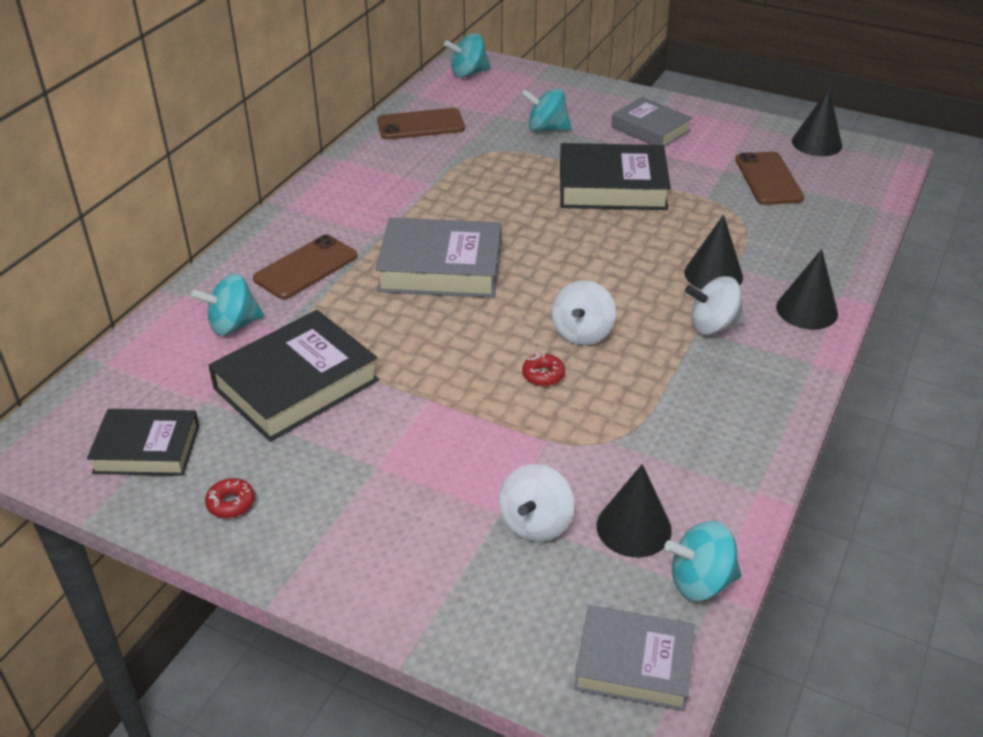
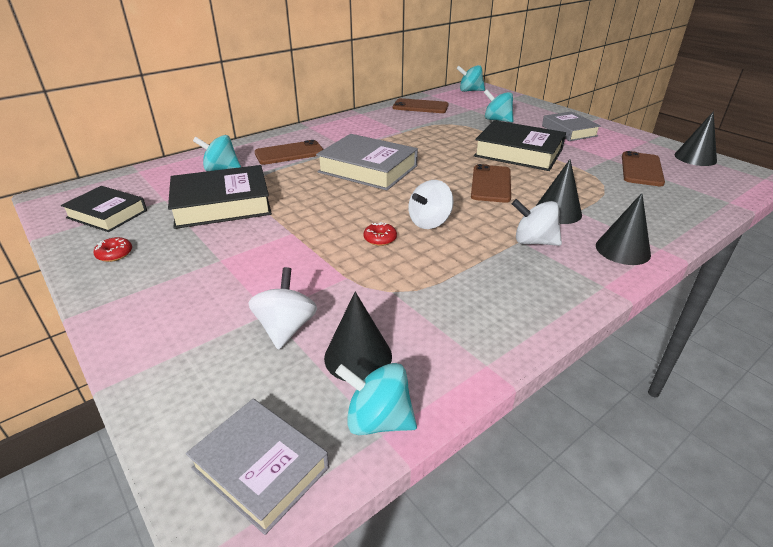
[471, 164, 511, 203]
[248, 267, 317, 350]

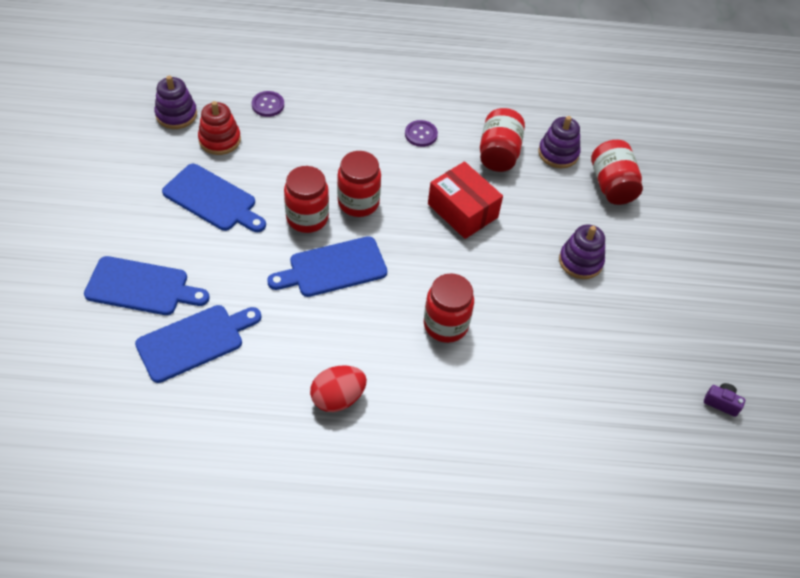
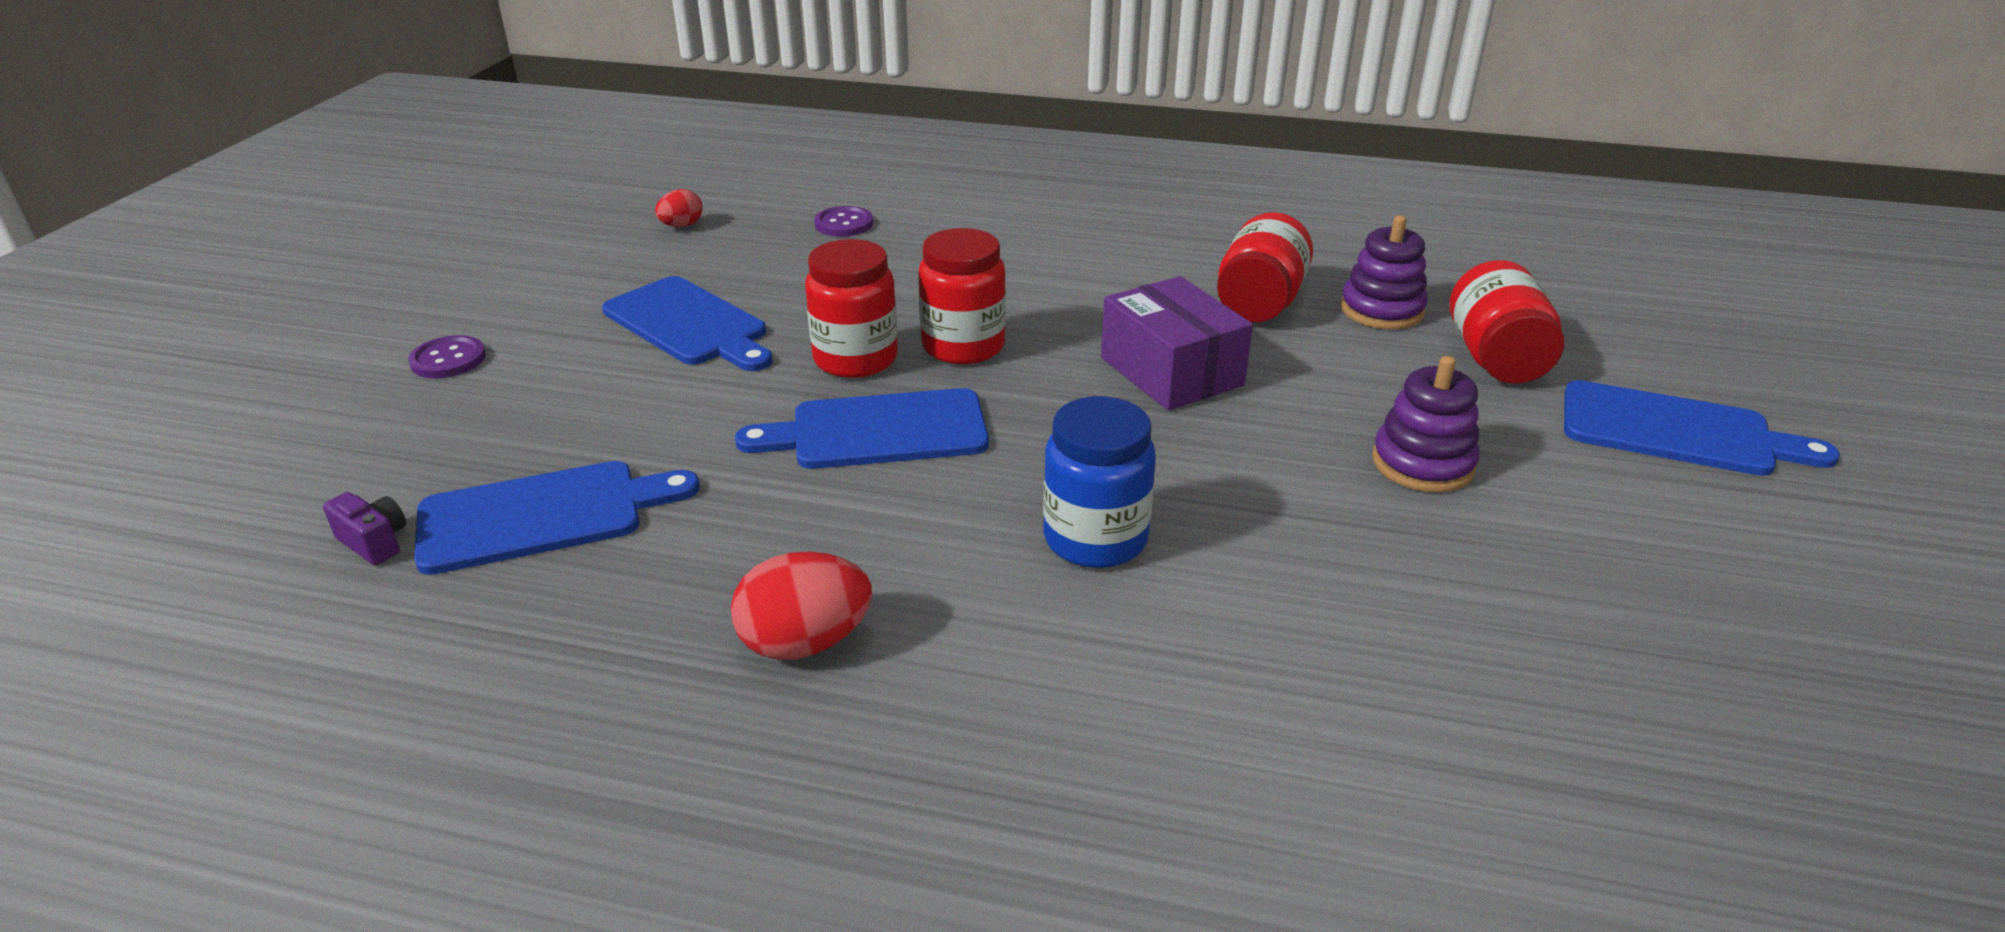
[198, 101, 241, 155] (first image)
[1564, 380, 1840, 476]
[408, 335, 486, 378]
[323, 492, 406, 565]
[655, 189, 703, 227]
[1043, 396, 1156, 568]
[1101, 276, 1253, 411]

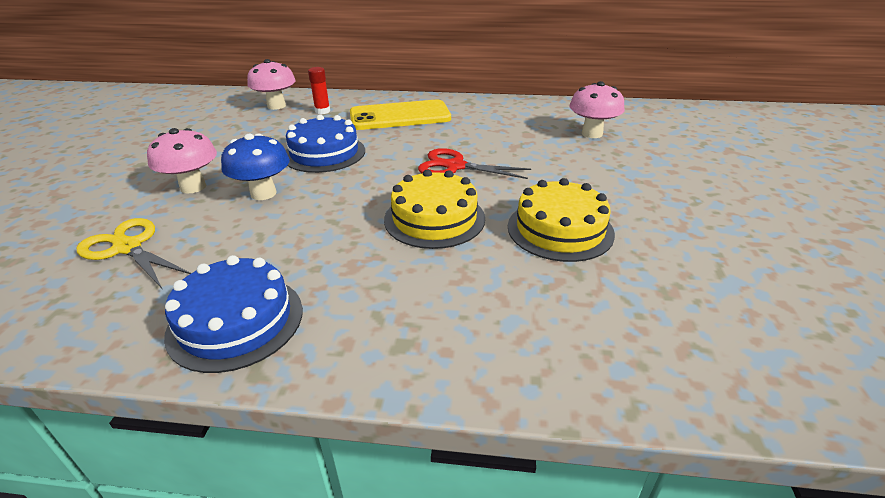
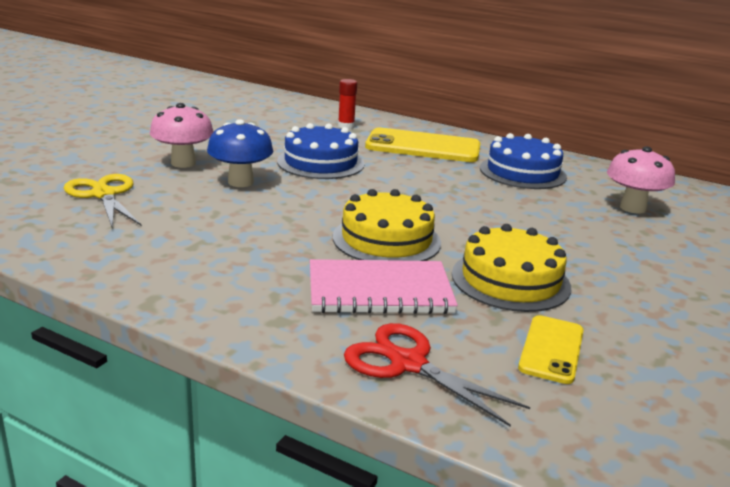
[247, 59, 296, 110] (first image)
[310, 259, 458, 314]
[518, 315, 584, 384]
[480, 133, 567, 189]
[344, 323, 530, 427]

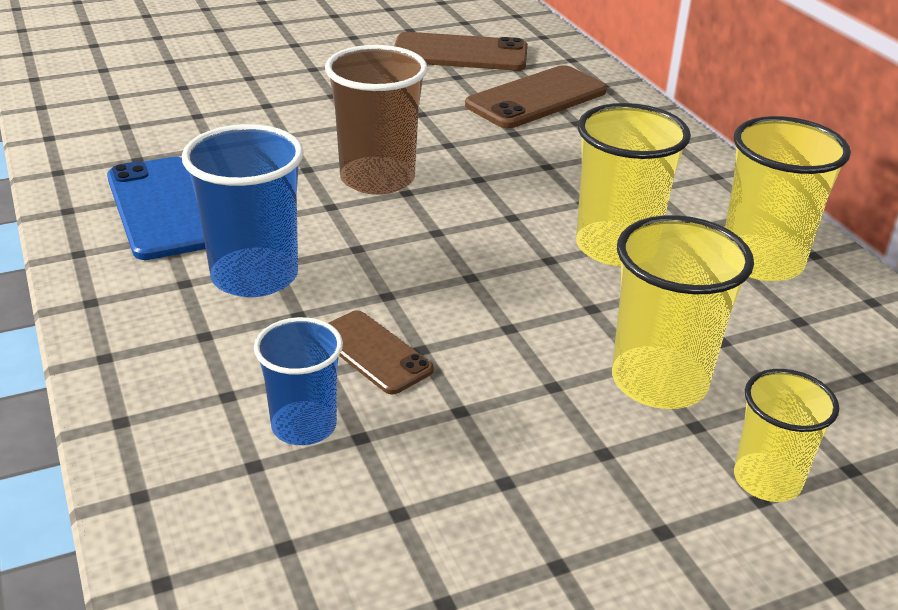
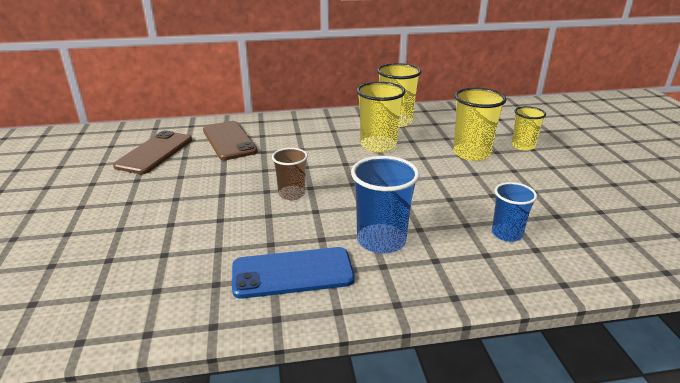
[328, 310, 434, 394] (first image)
[272, 148, 308, 200]

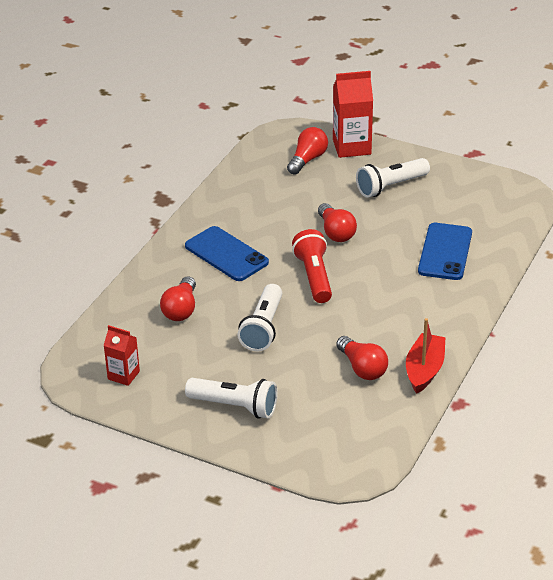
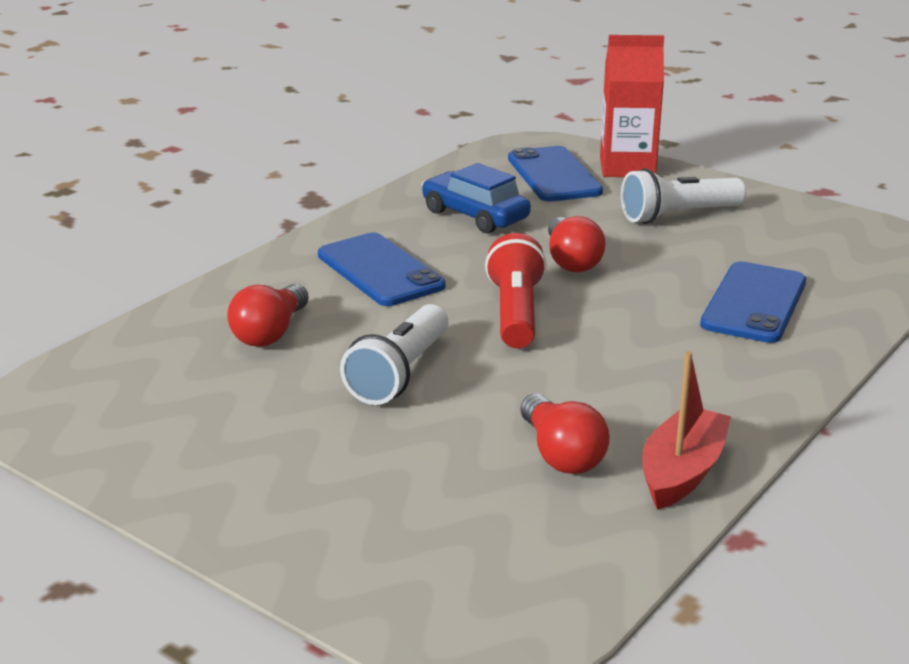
[103, 325, 140, 386] (first image)
[185, 378, 278, 419] (first image)
[422, 163, 531, 234]
[508, 146, 603, 202]

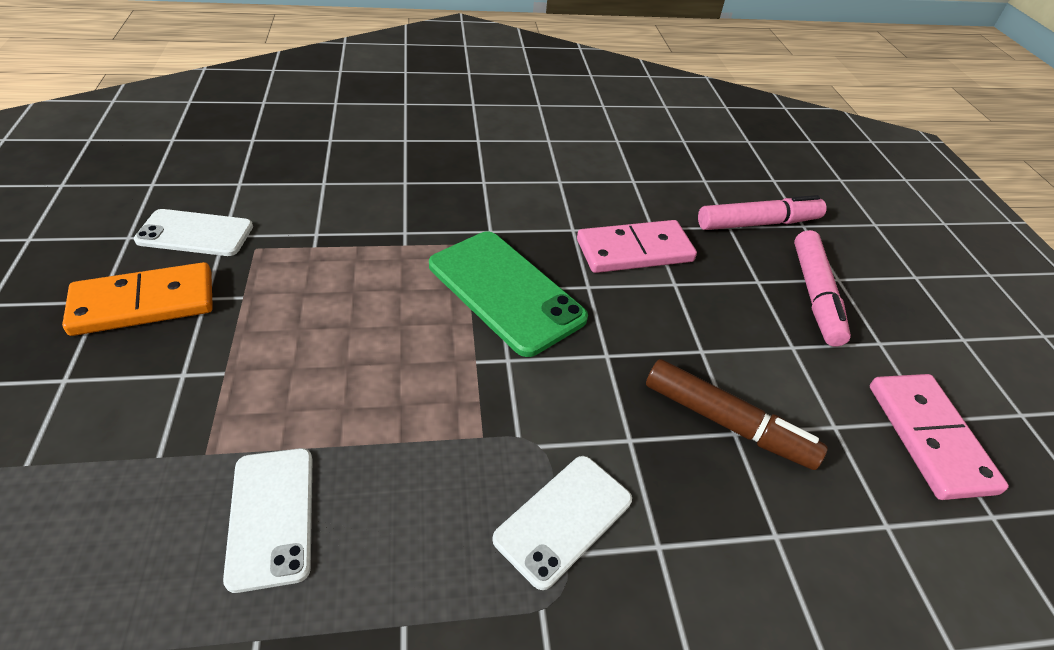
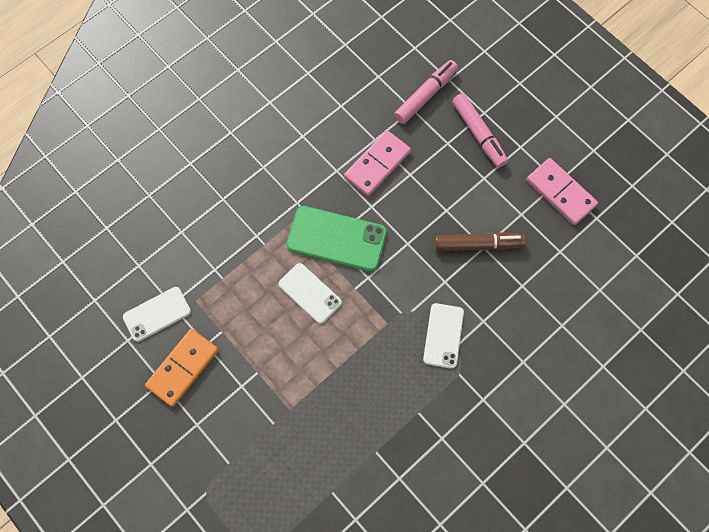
[279, 263, 342, 324]

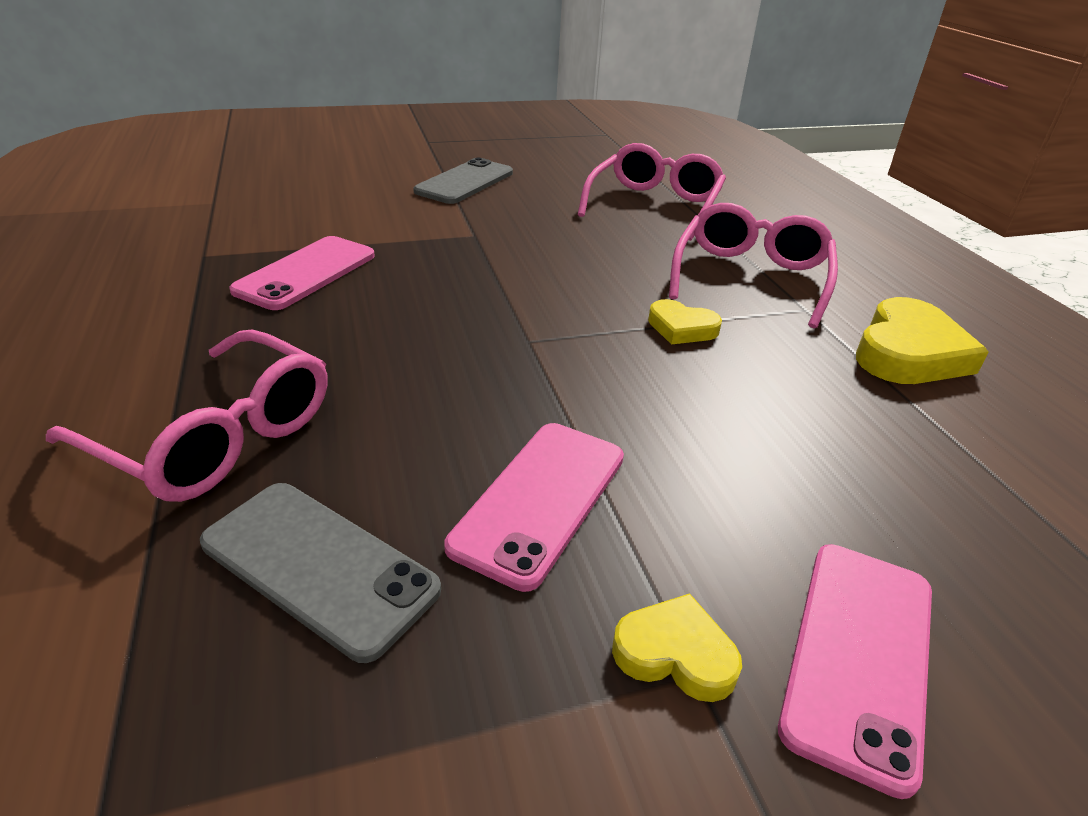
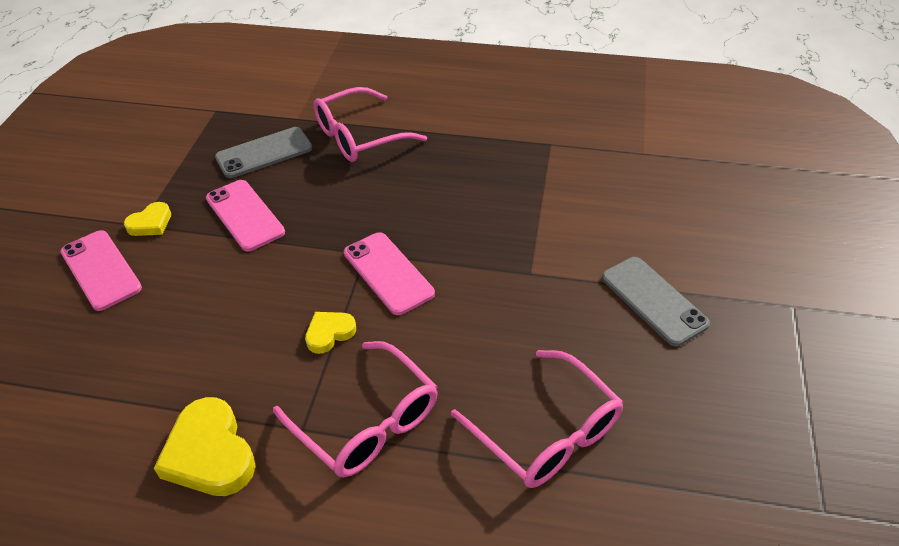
[344, 232, 435, 315]

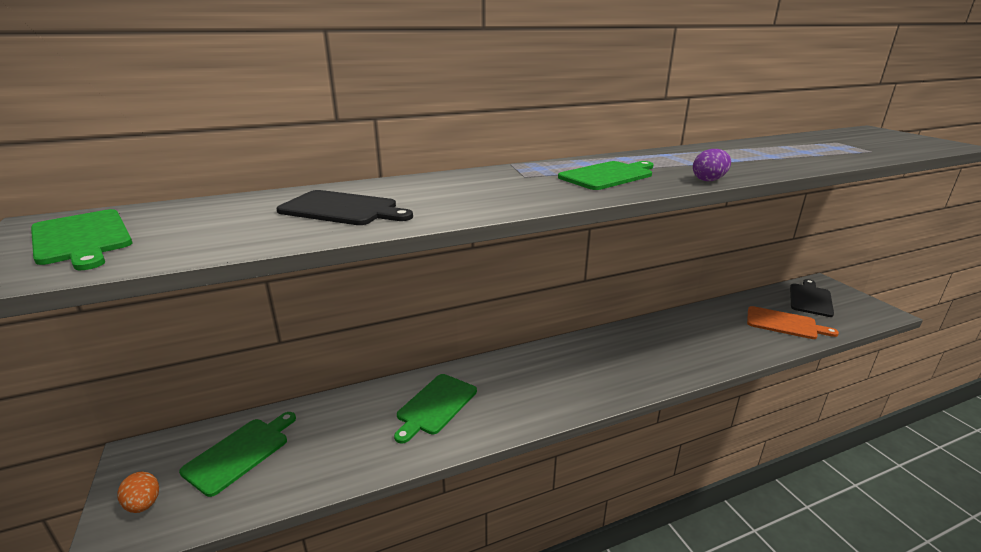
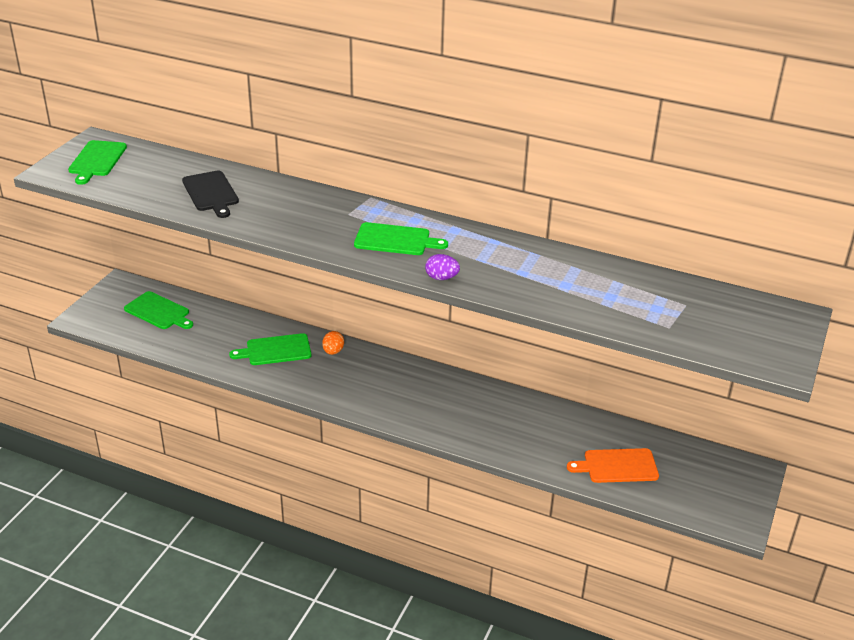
[790, 279, 834, 317] (first image)
[322, 331, 344, 355]
[124, 291, 193, 329]
[567, 448, 659, 483]

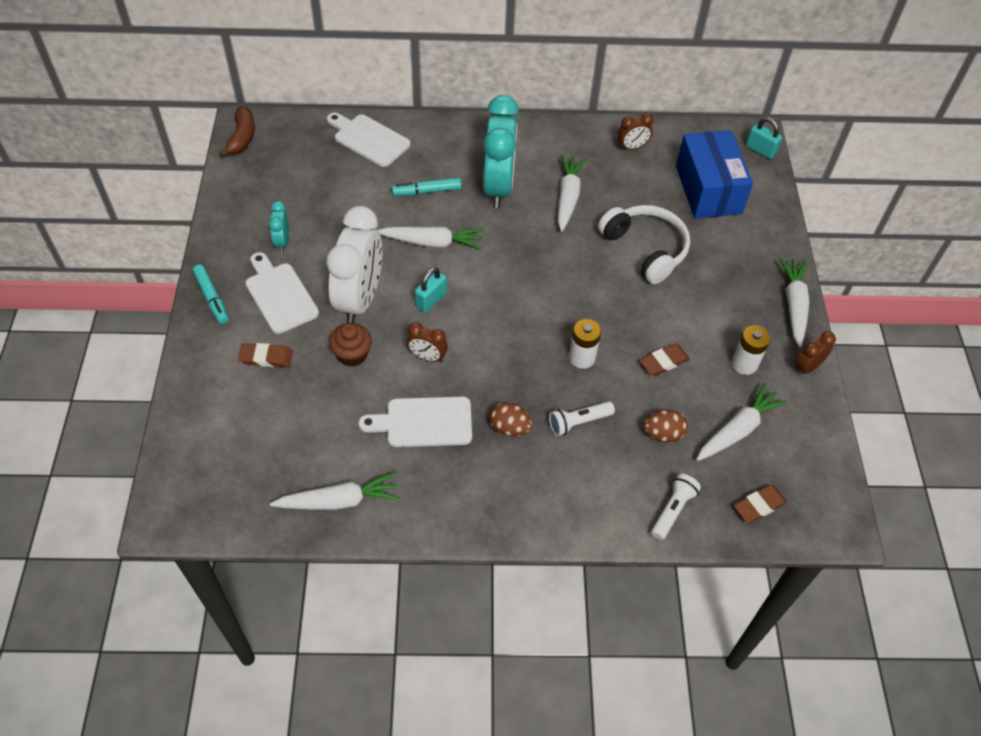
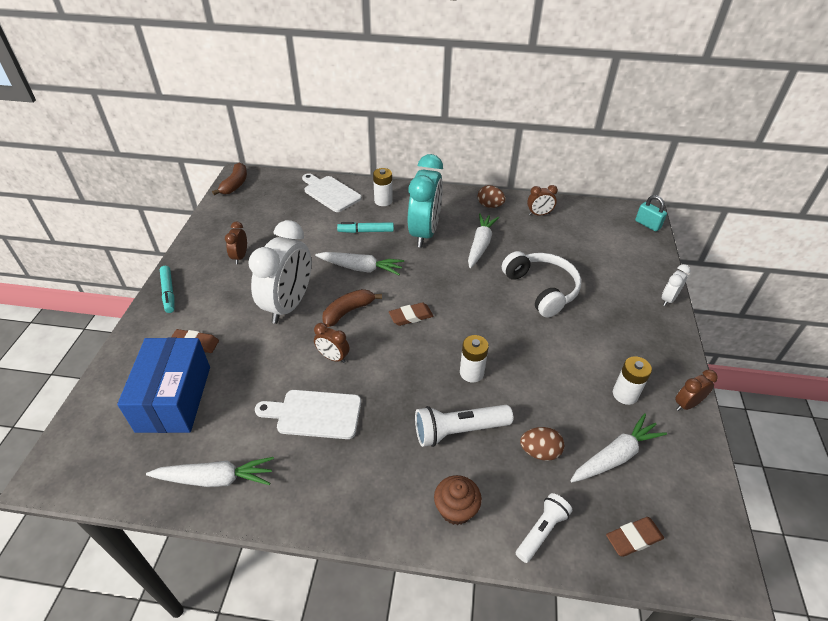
[245, 252, 319, 334] (first image)
[779, 258, 809, 347] (first image)
[373, 168, 393, 206]
[662, 264, 690, 306]
[434, 475, 482, 525]
[478, 185, 505, 208]
[389, 303, 433, 326]
[117, 337, 210, 433]
[322, 289, 382, 327]
[225, 221, 247, 264]
[415, 405, 513, 447]

